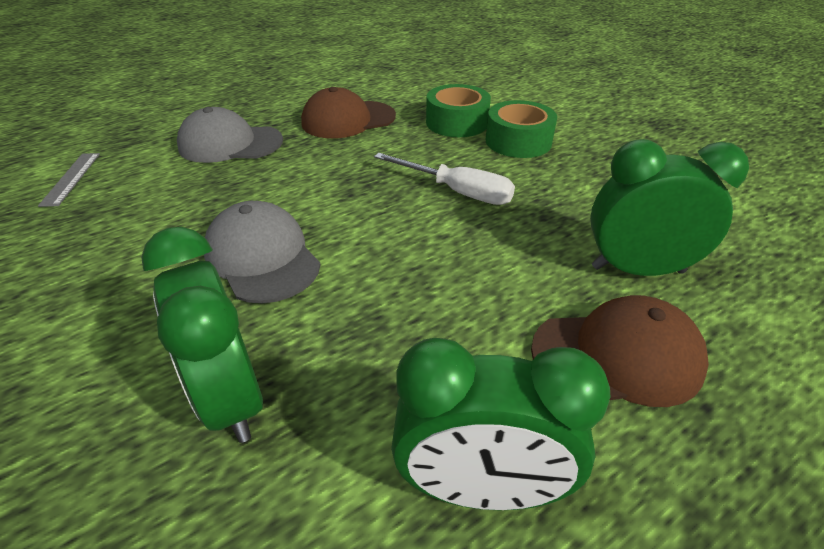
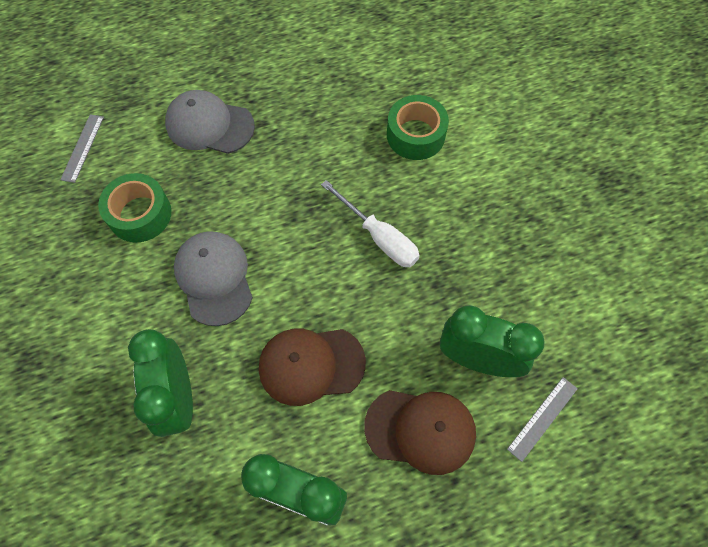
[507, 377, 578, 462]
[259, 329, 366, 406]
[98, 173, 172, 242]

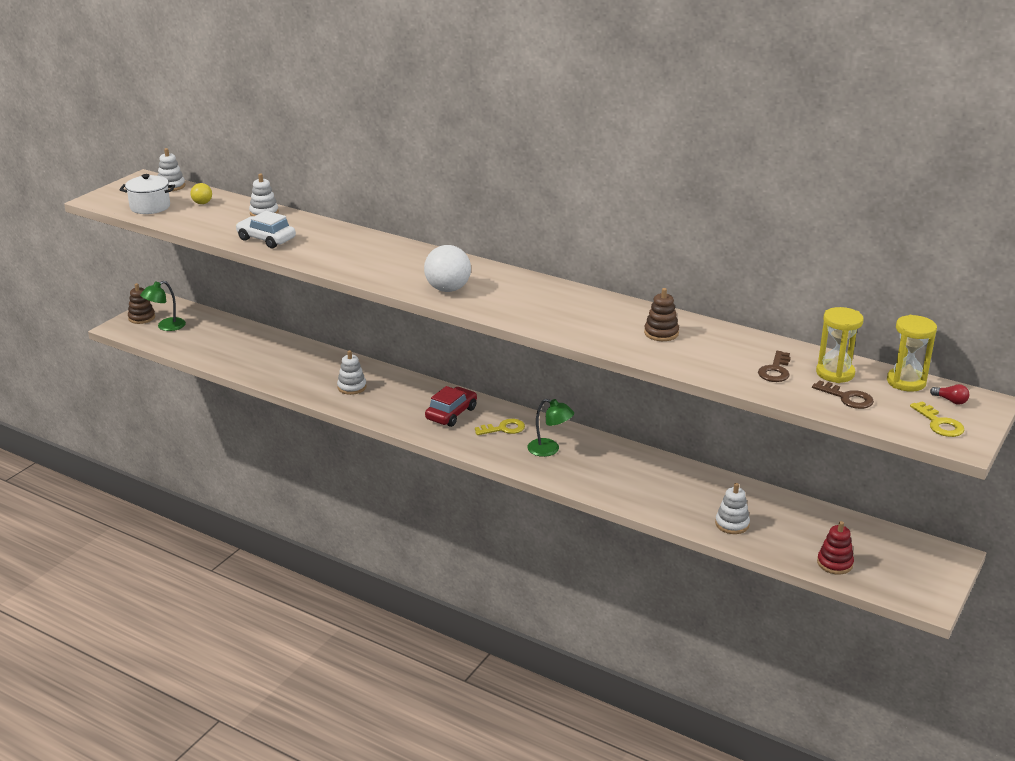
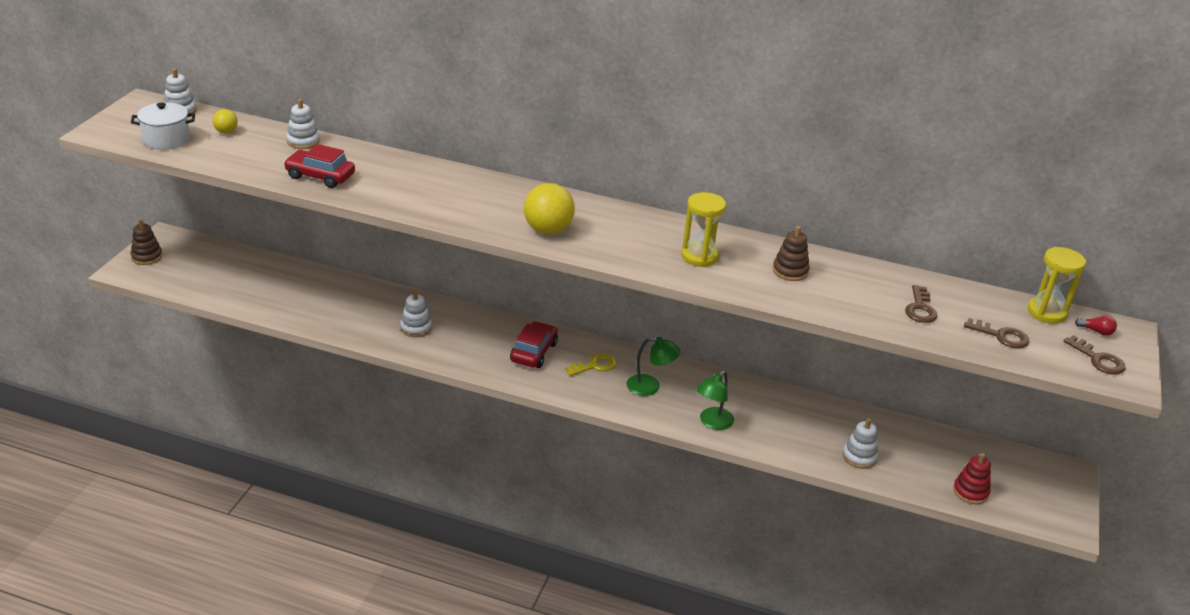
[696, 371, 734, 430]
[681, 192, 726, 267]
[284, 144, 355, 188]
[524, 183, 575, 234]
[1064, 335, 1125, 375]

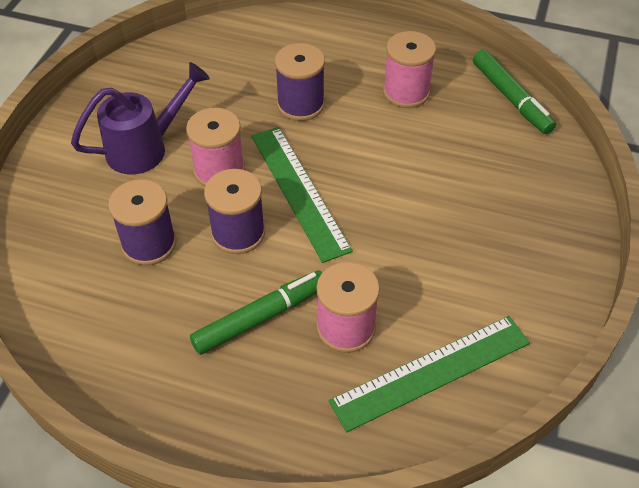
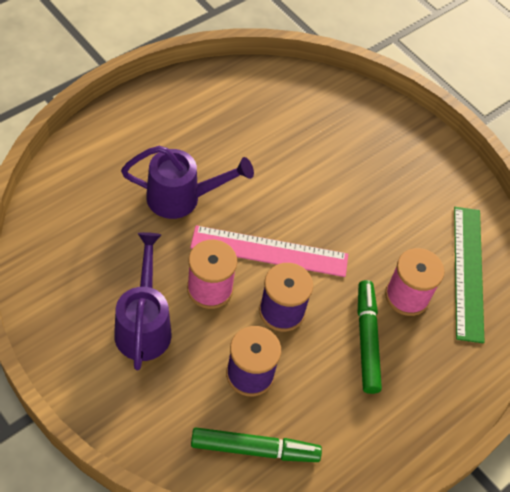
[383, 31, 436, 108] (first image)
[191, 428, 322, 462]
[121, 146, 254, 219]
[190, 225, 348, 277]

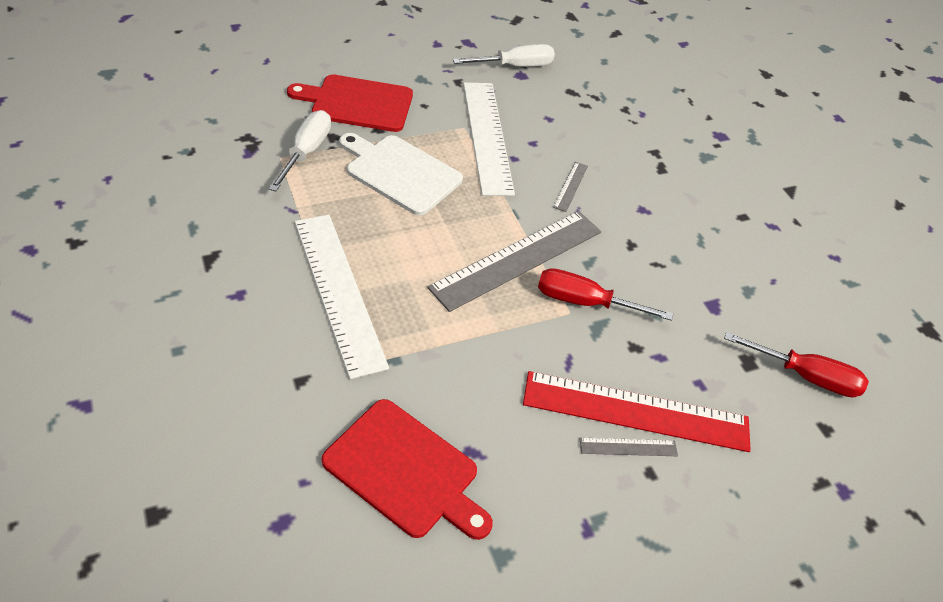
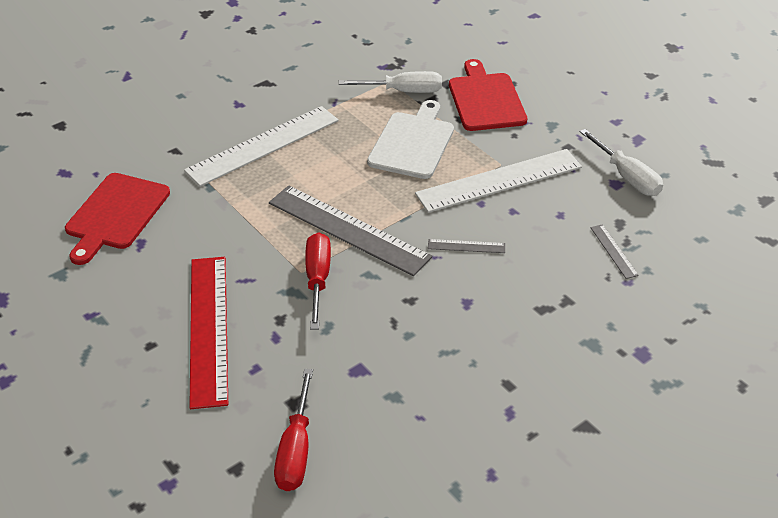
[590, 224, 639, 279]

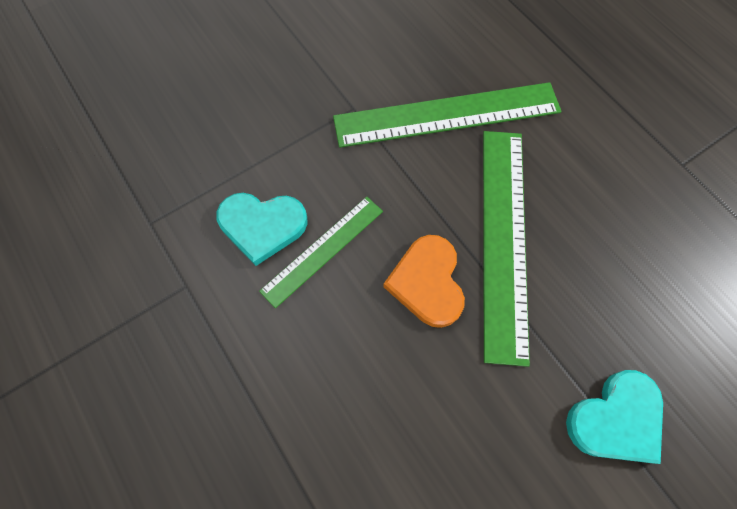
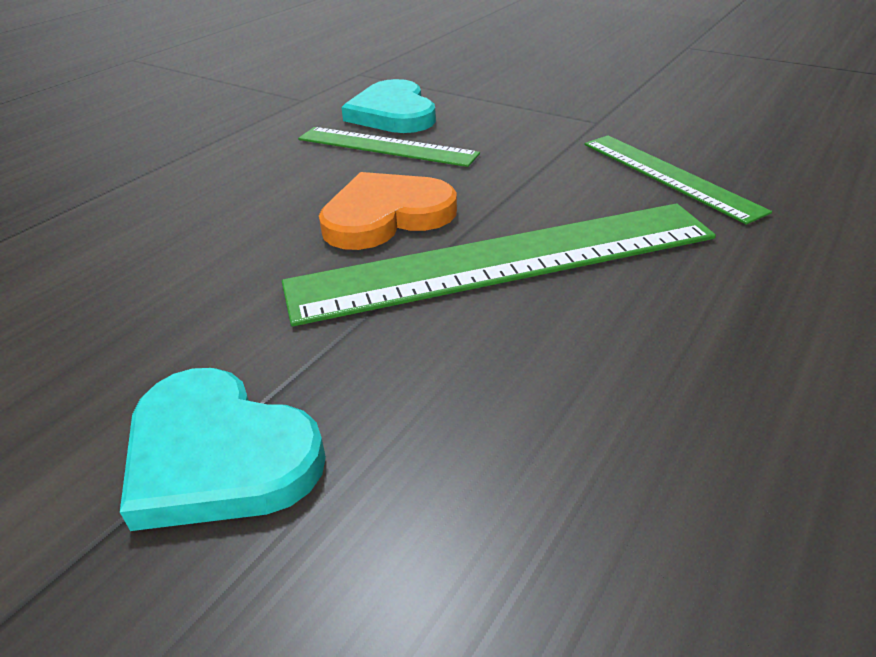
[585, 135, 772, 225]

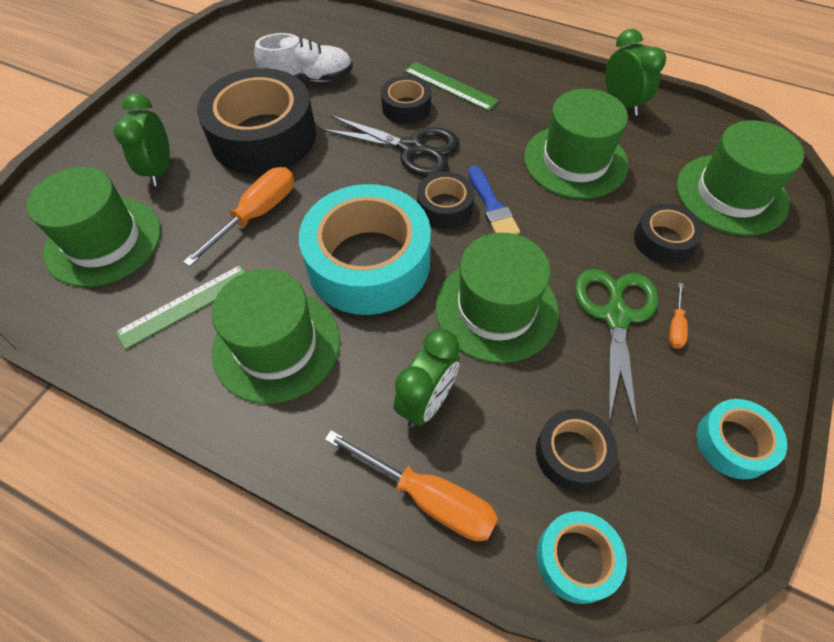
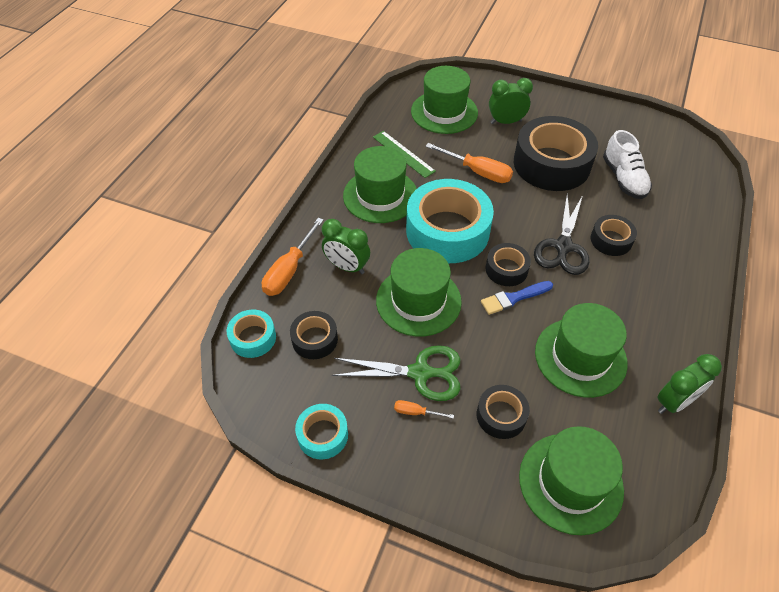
[404, 62, 499, 111] (first image)

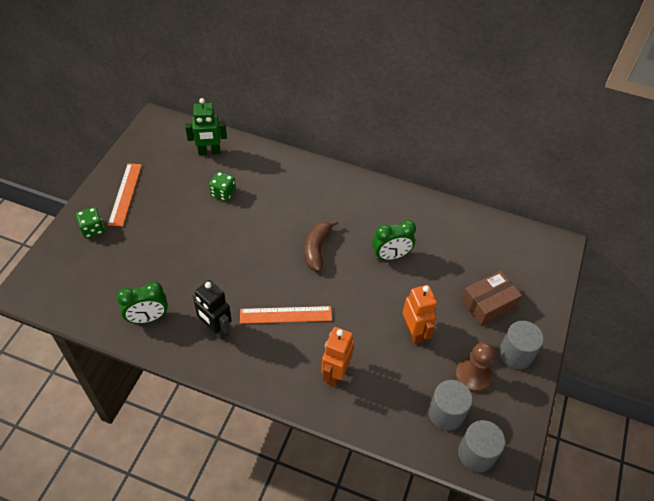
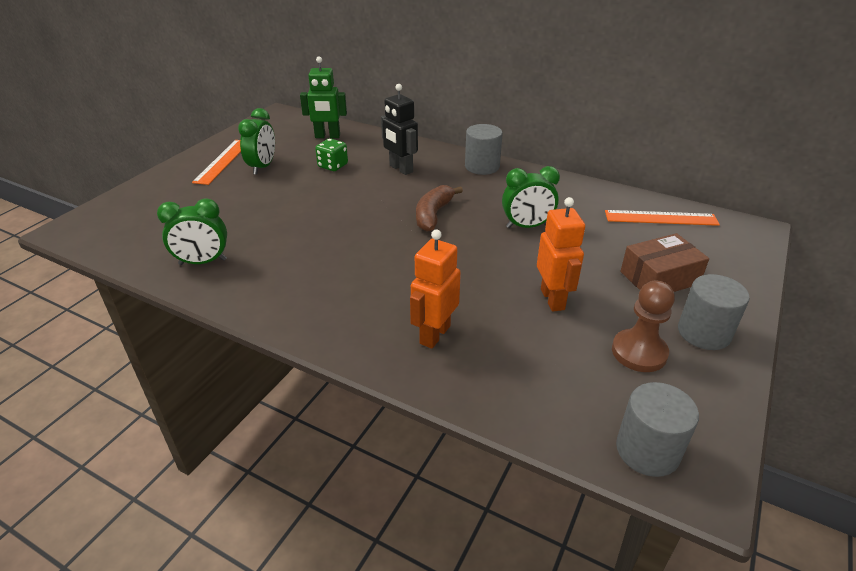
[76, 207, 104, 238] (first image)
[238, 108, 275, 175]
[381, 84, 418, 175]
[605, 210, 720, 226]
[465, 124, 503, 175]

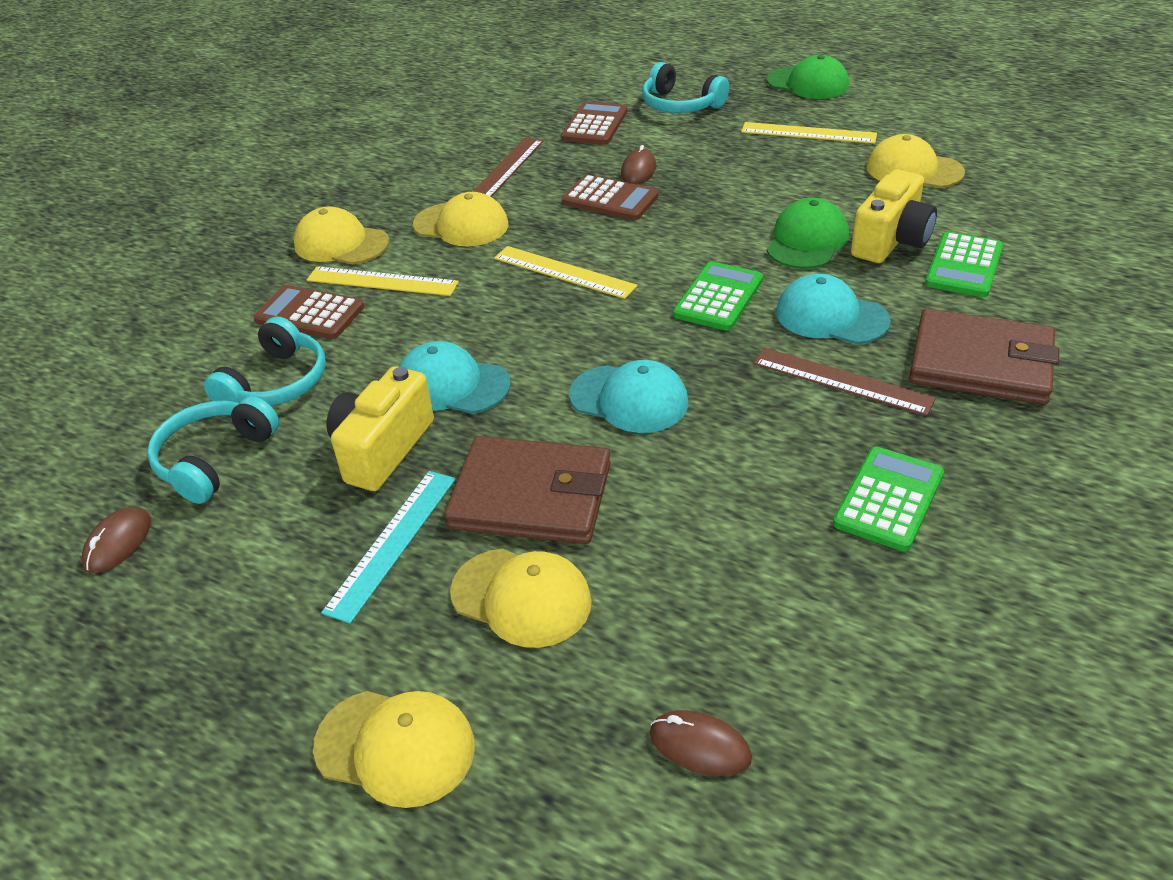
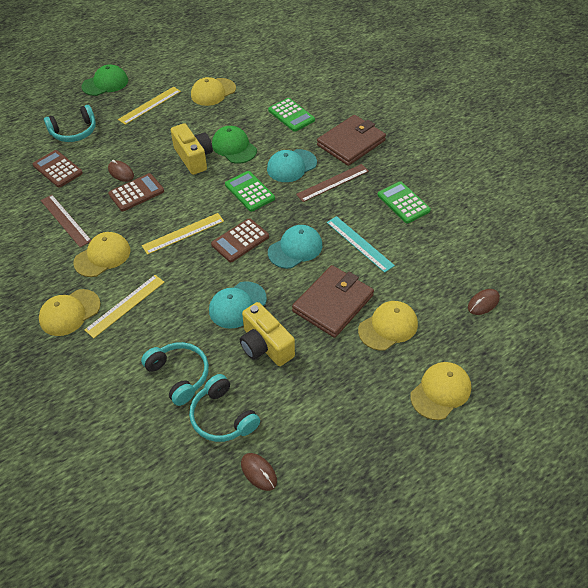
[211, 218, 269, 262]
[327, 216, 395, 273]
[171, 123, 213, 175]

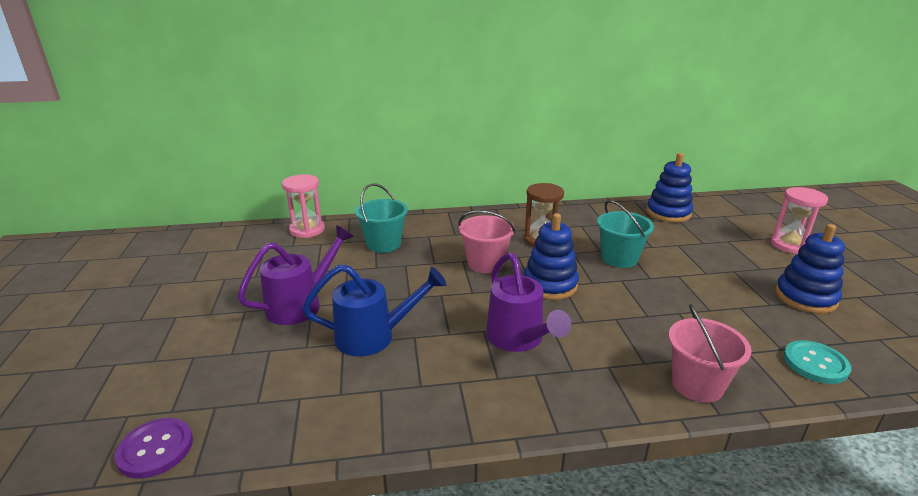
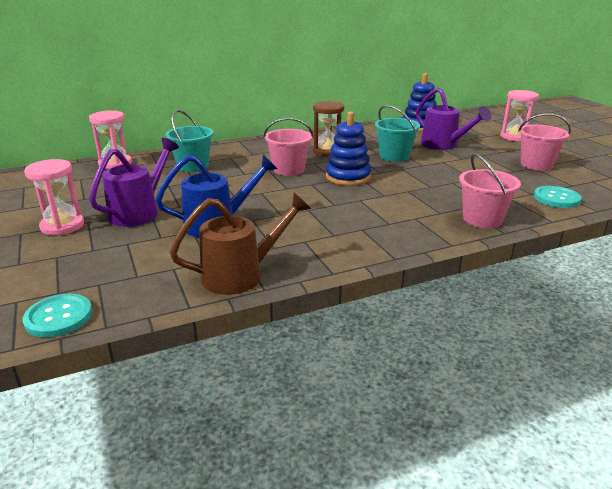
[24, 159, 84, 236]
[169, 193, 311, 295]
[416, 87, 491, 150]
[518, 113, 571, 170]
[23, 294, 92, 338]

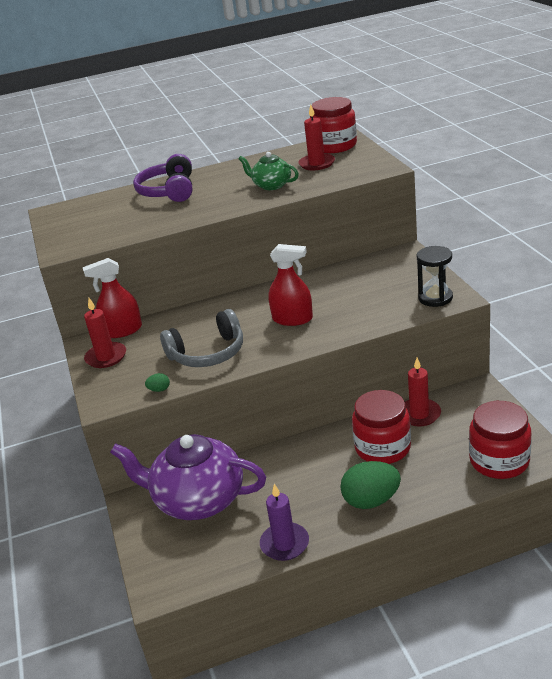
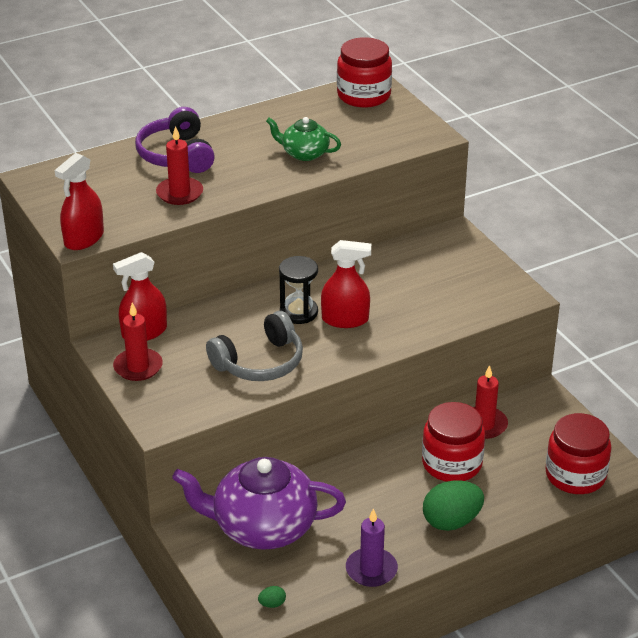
[55, 153, 104, 250]
[258, 586, 286, 608]
[156, 126, 203, 205]
[279, 256, 318, 324]

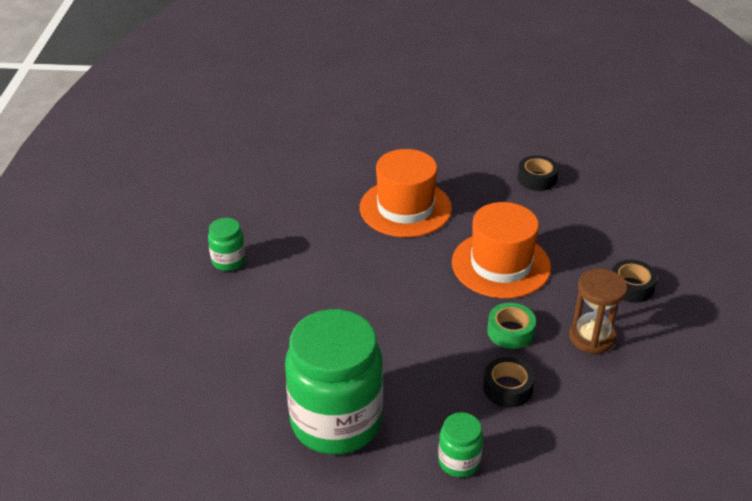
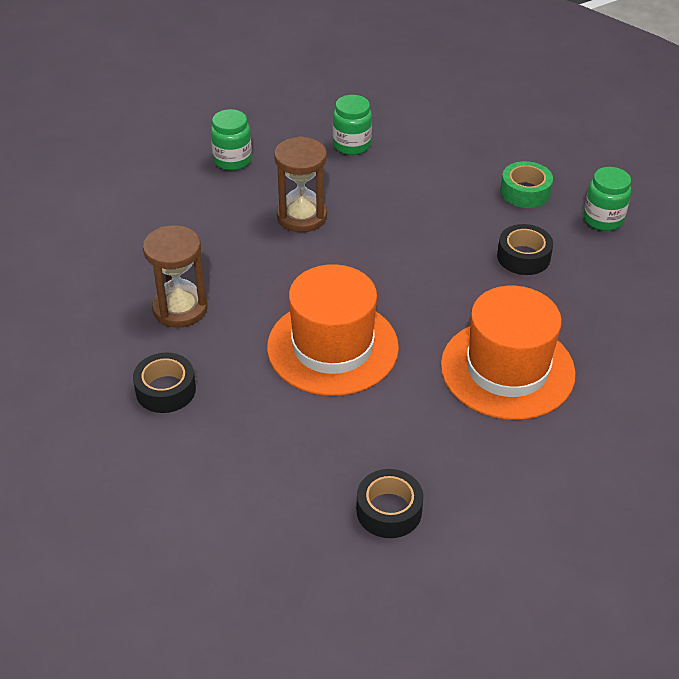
[274, 136, 327, 232]
[497, 224, 553, 275]
[500, 161, 553, 208]
[333, 95, 372, 155]

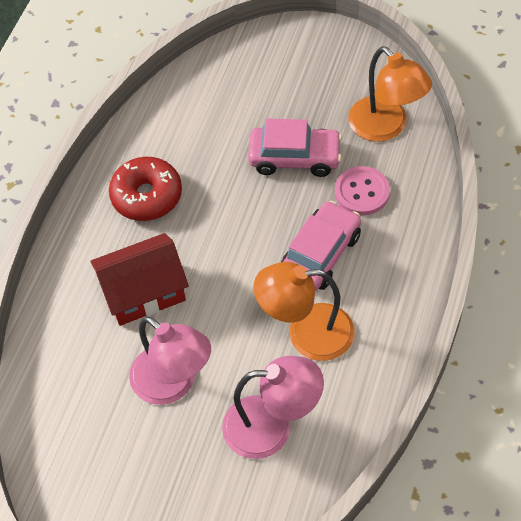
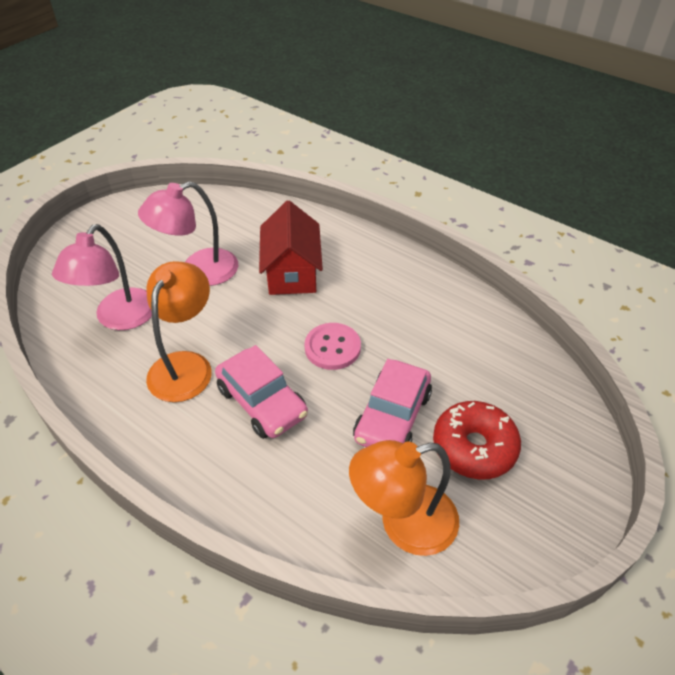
[433, 401, 521, 480]
[304, 323, 361, 370]

